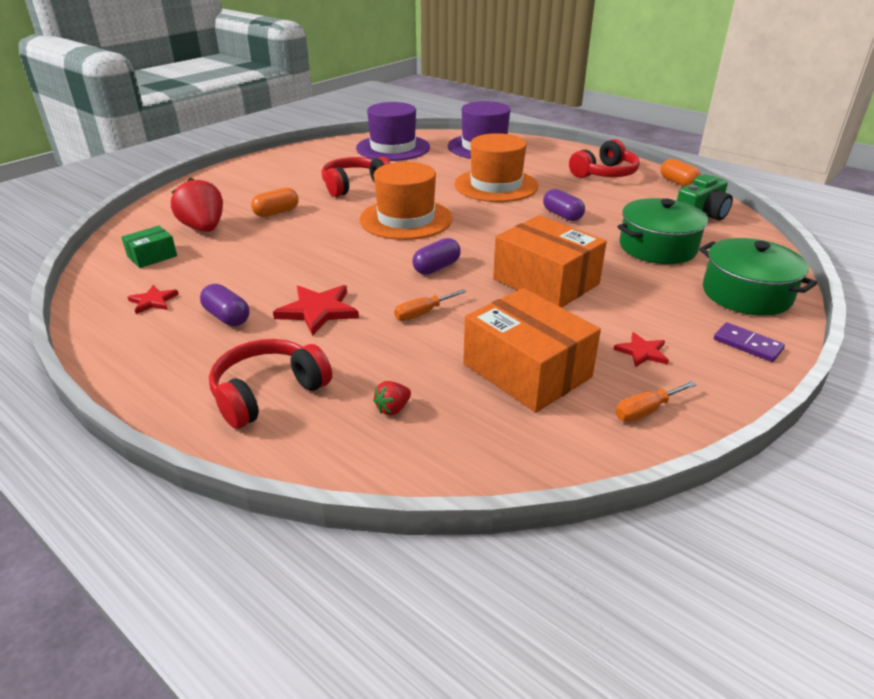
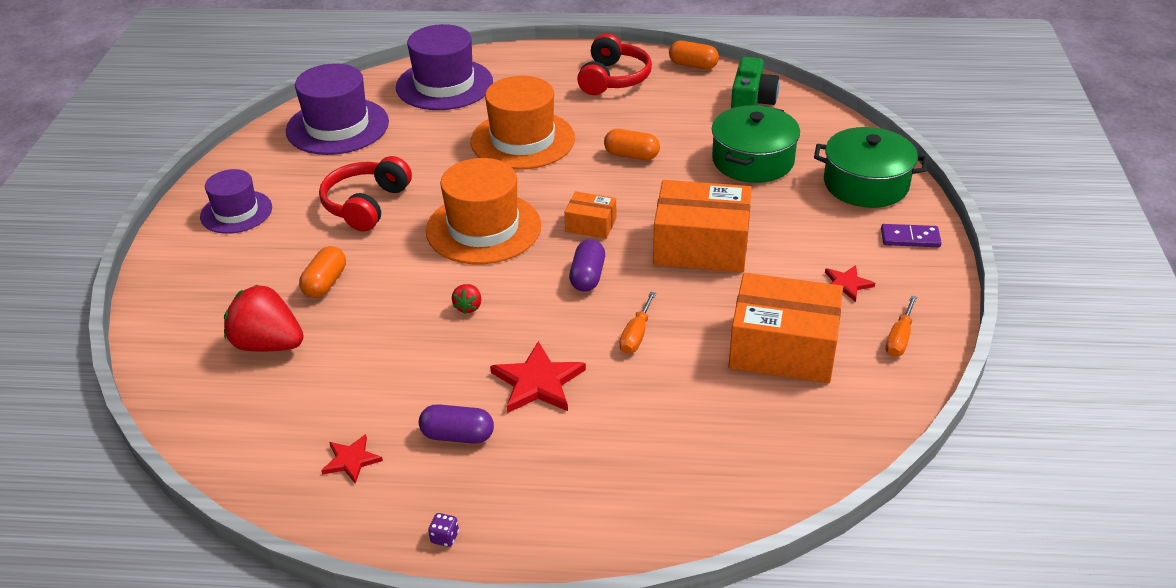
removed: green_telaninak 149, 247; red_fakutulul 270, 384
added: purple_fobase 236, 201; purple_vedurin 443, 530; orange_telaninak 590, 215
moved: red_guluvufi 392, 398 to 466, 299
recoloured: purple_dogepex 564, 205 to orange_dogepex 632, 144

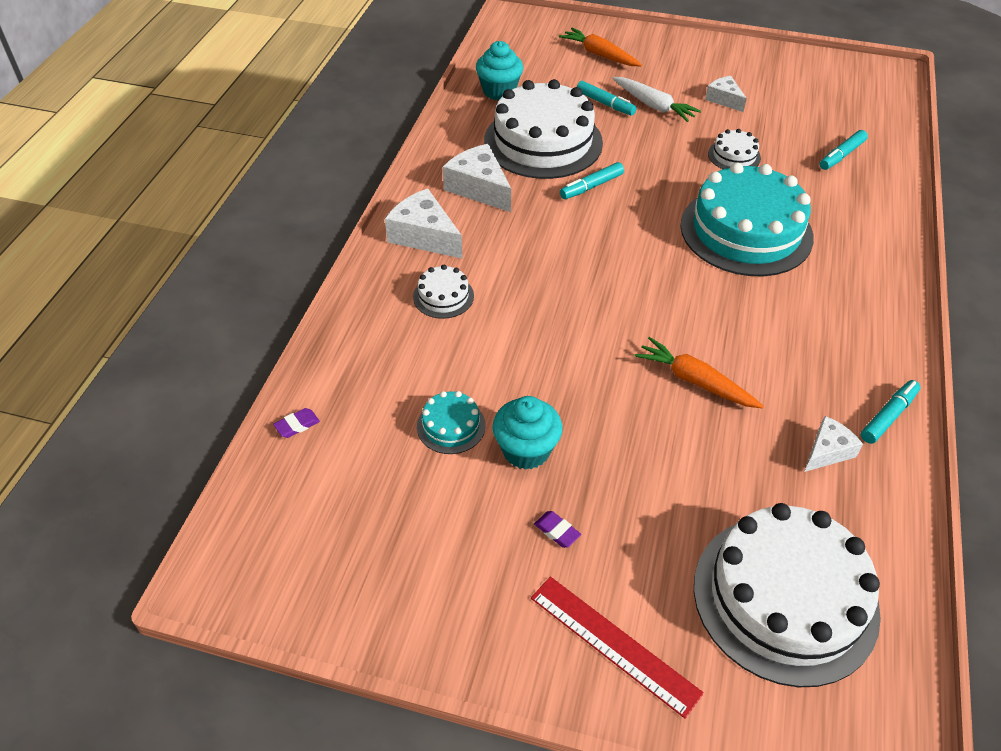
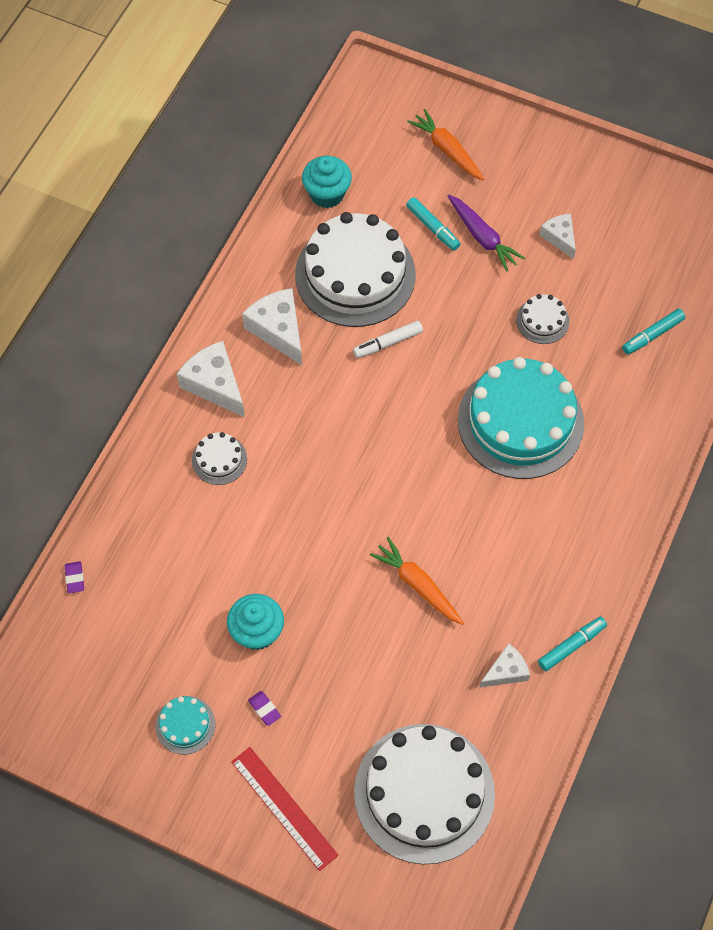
moved: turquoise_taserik 451, 422 to 185, 725
recoloured: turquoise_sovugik 592, 180 to white_sovugik 388, 339; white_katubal 657, 99 to purple_katubal 486, 233
turned: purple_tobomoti 296, 423 = 74, 577 75 degrees counterclockwise

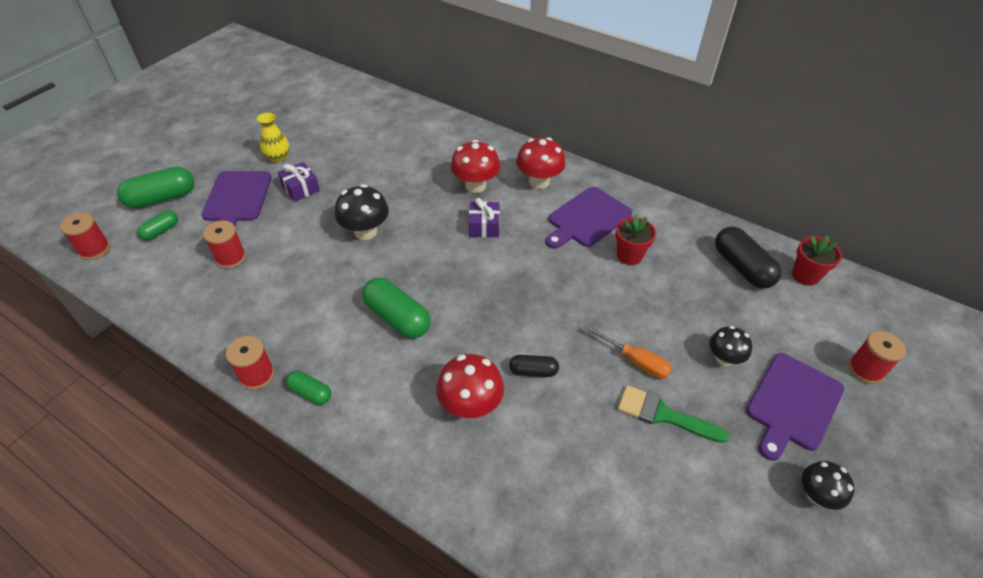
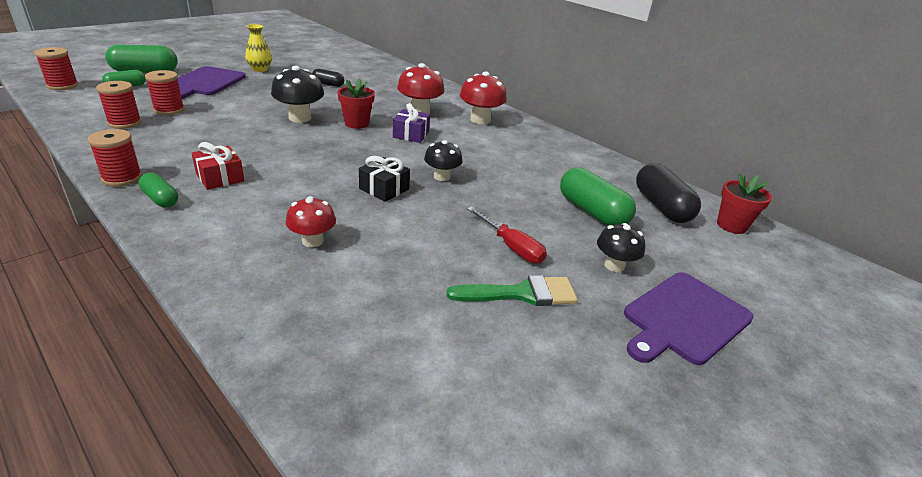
removed: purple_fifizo 299, 182; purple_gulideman 589, 218
added: red_fifizo 218, 166; black_fifizo 384, 179
moved: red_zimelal 877, 357 to 119, 105; black_dogepex 534, 366 to 328, 78; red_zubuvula 636, 239 to 356, 103; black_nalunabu 828, 485 to 443, 160; green_dogepex 396, 307 to 598, 196
recoloured: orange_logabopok 628, 352 to red_logabopok 507, 235
turned: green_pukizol 673, 414 = 512, 290 135 degrees clockwise
resized: red_nalunabu 470, 386 = 311, 221 x0.65

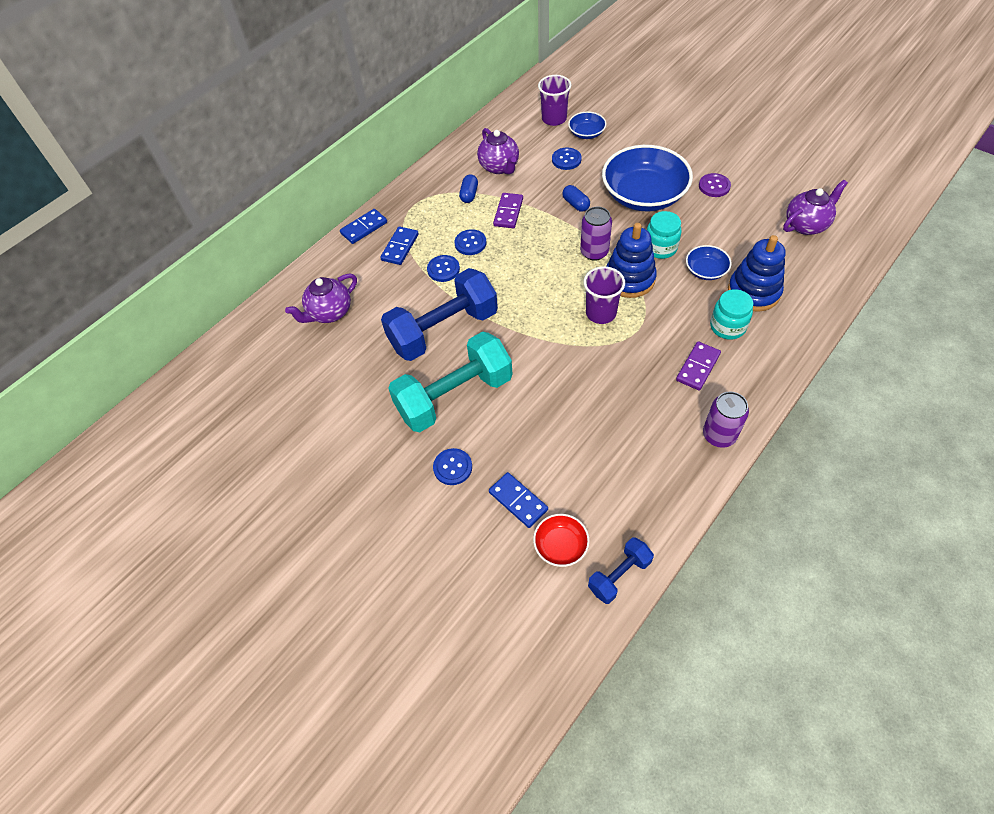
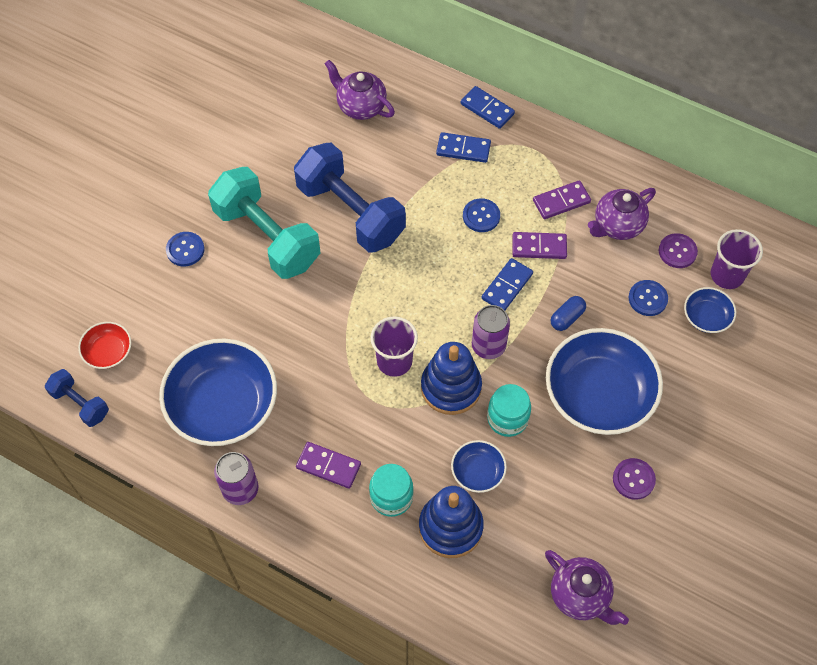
removed: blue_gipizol 443, 268
added: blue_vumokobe 218, 392; purple_gipizol 678, 250
moved: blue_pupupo 518, 500 to 507, 284
replaced: blue_dogepex 468, 188 to purple_pupupo 562, 199

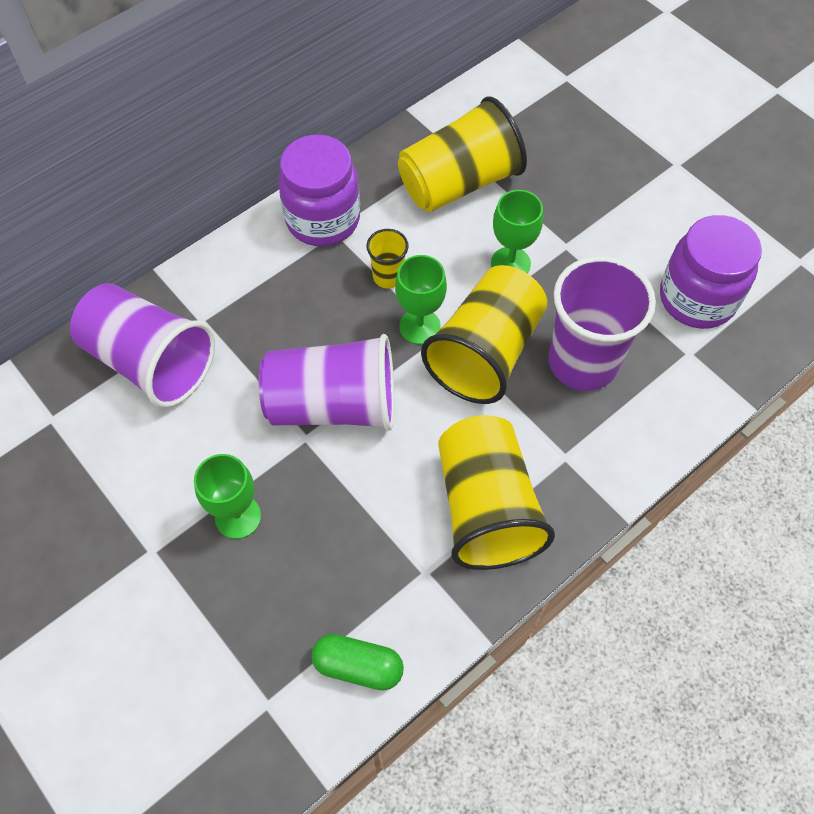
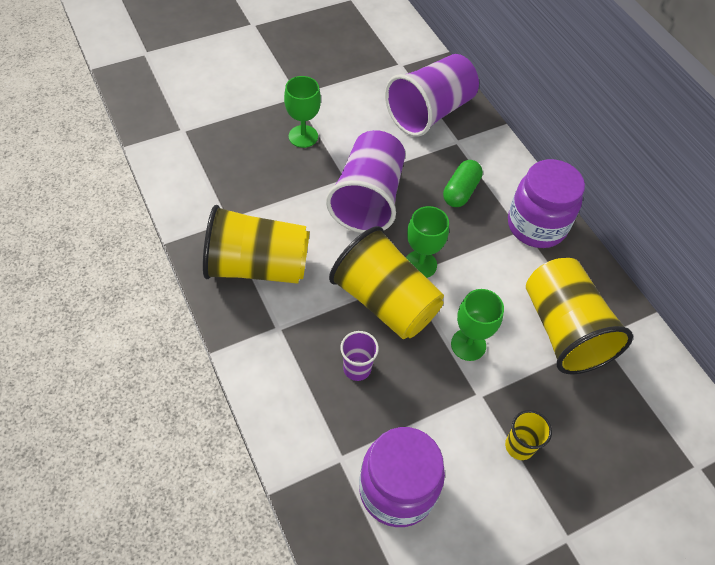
moved: green_dogepex 357, 662 to 463, 183; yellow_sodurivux 387, 258 to 528, 435
resized: purple_sodurivux 602, 323 = 359, 356 x0.47

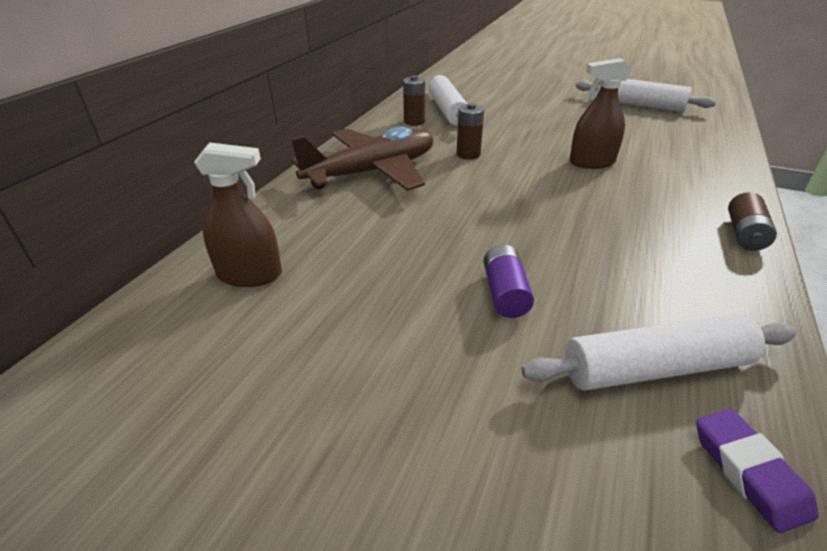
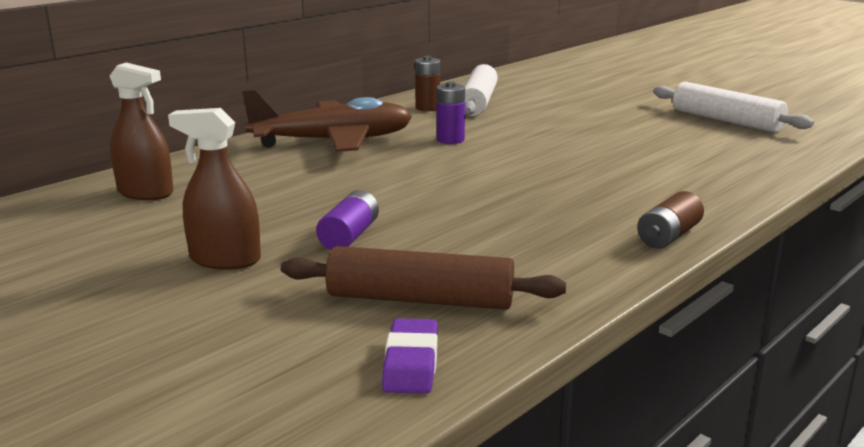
moved: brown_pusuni 600, 113 to 214, 189
recoloured: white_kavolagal 658, 352 to brown_kavolagal 423, 278; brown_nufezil 470, 131 to purple_nufezil 451, 112

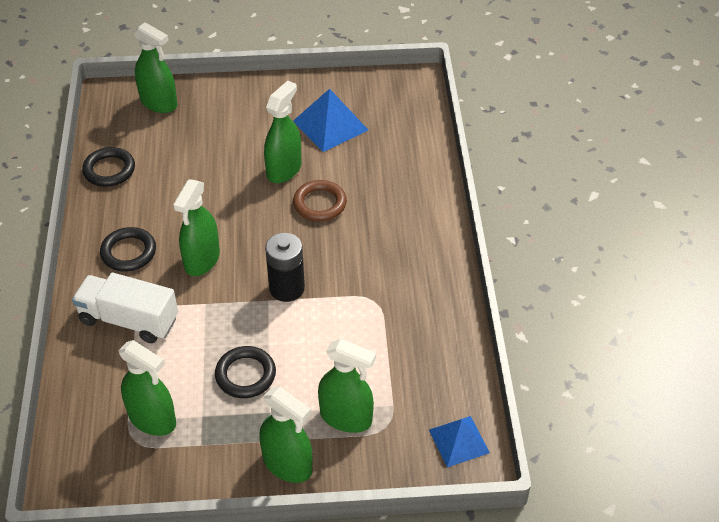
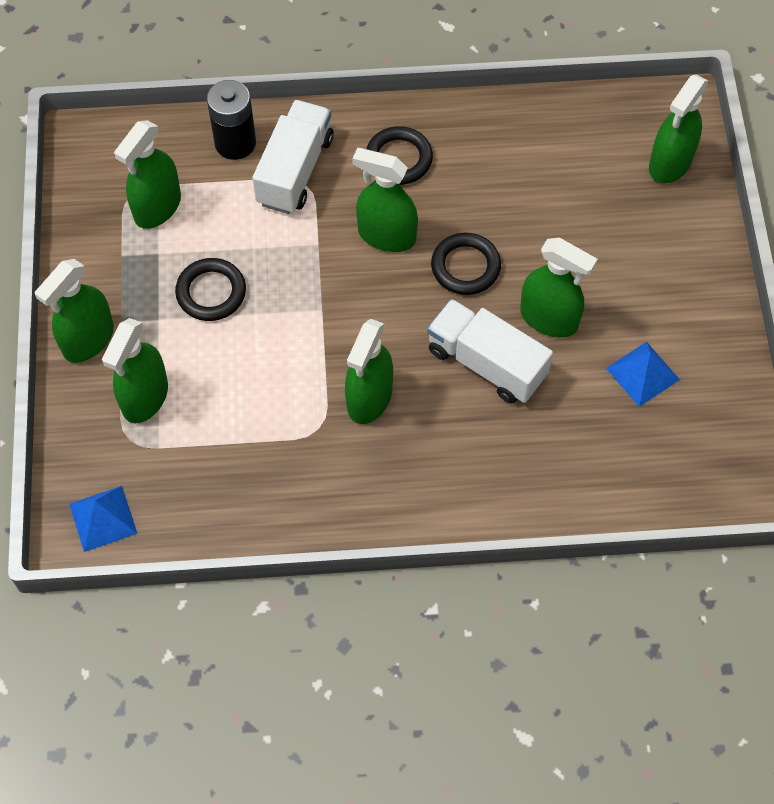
added: green_pusuni 369, 371
moved: black_nufezil 285, 267 to 231, 120; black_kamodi 108, 167 to 466, 264
replaced: brown_kamodi 320, 200 to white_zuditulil 490, 351
resized: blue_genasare 330, 120 = 643, 374 x0.67

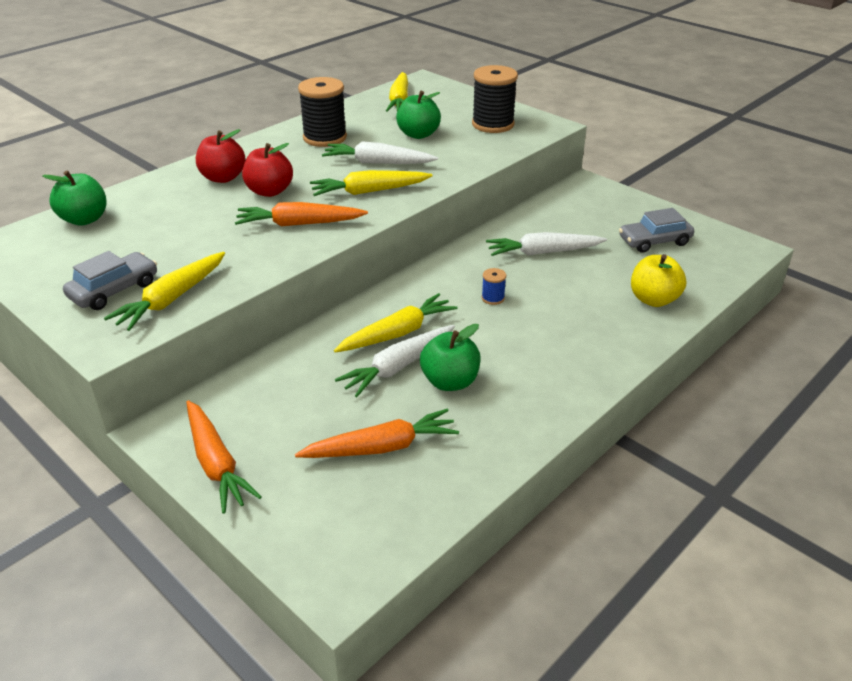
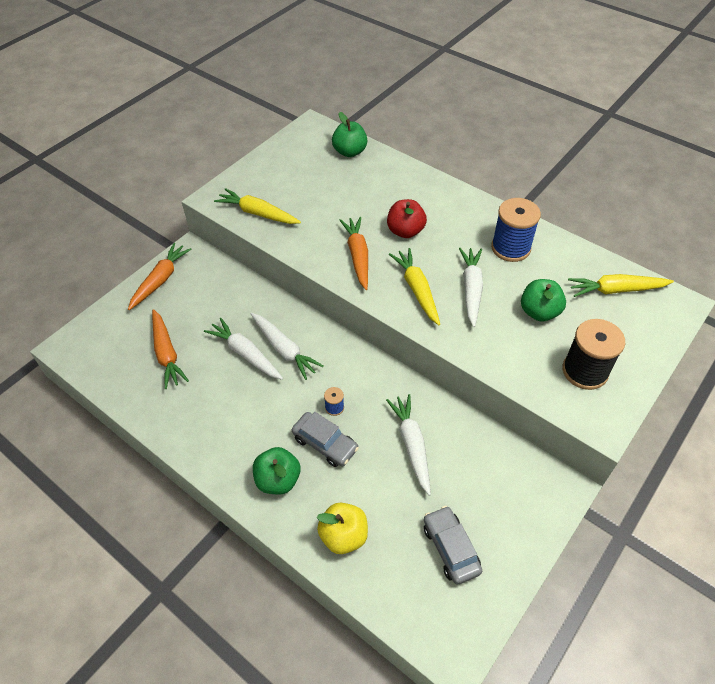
removed: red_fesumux 221, 156
moved: green_fesumux 450, 357 to 276, 471; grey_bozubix 110, 280 to 325, 439
recoloured: yellow_katubal 396, 322 to white_katubal 287, 346; black_zimelal 322, 112 to blue_zimelal 516, 230
turned: orange_katubal 223, 457 = 159, 276 150 degrees clockwise

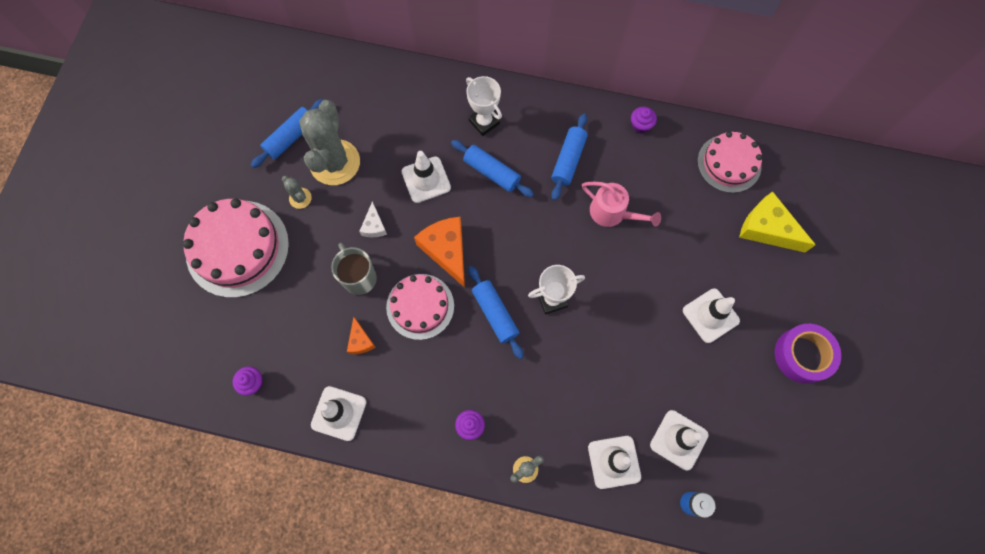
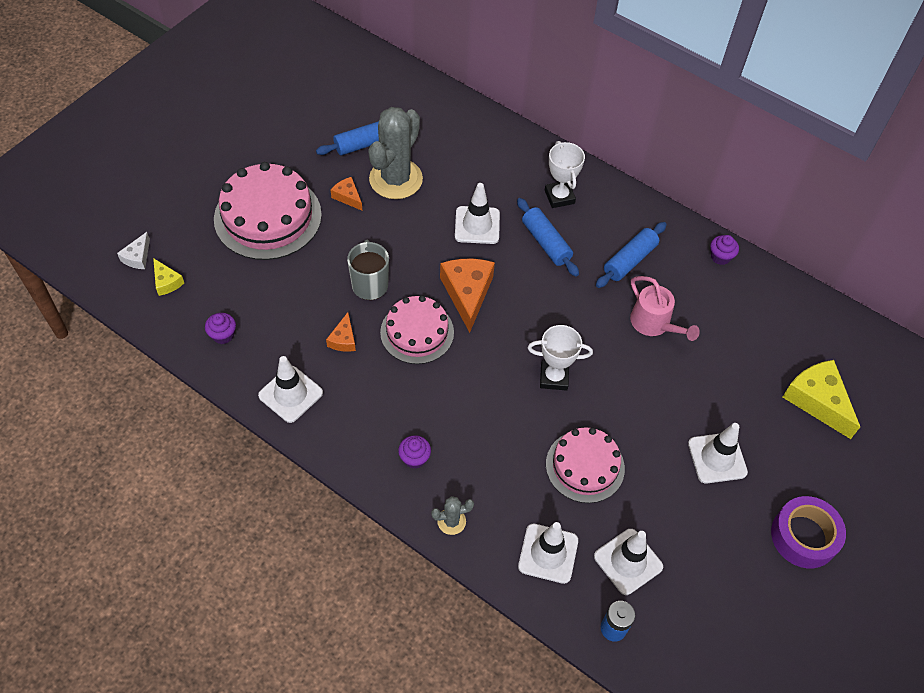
removed: blue_kavolagal 496, 312
added: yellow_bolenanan 168, 277
moved: white_bolenanan 373, 219 to 133, 250; pink_taserik 729, 162 to 585, 465
replaced: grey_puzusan 297, 192 to orange_bolenanan 346, 193

